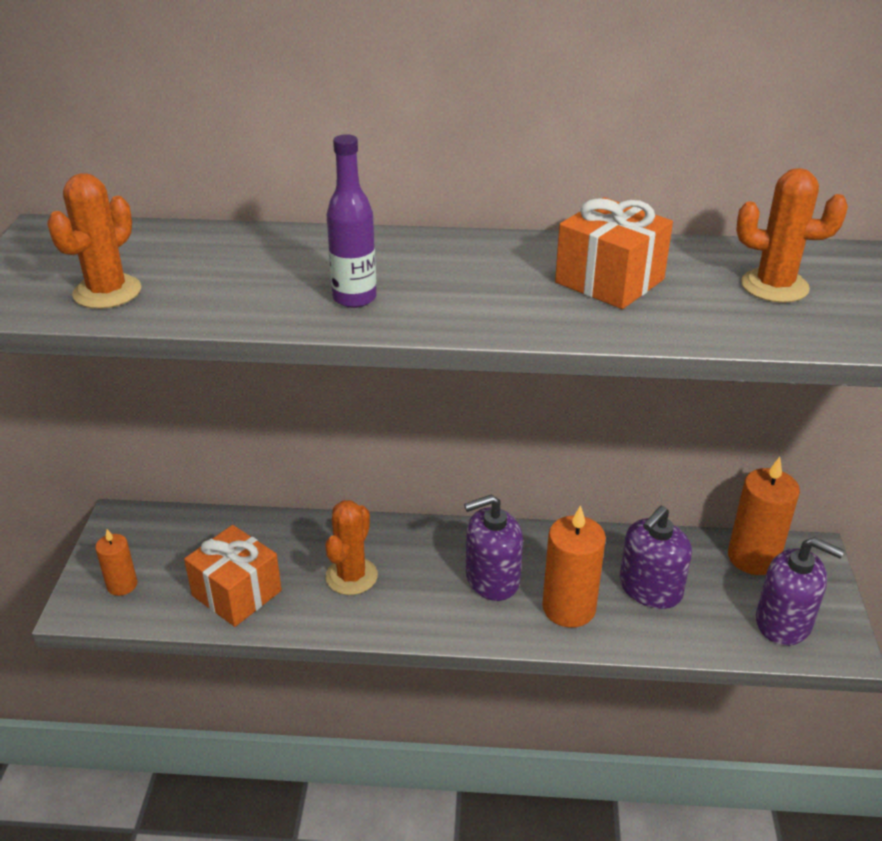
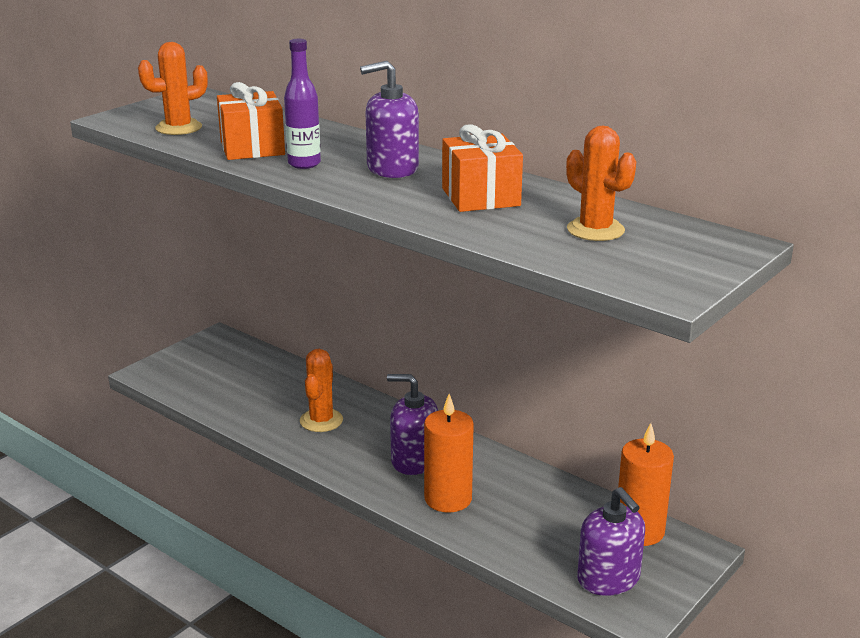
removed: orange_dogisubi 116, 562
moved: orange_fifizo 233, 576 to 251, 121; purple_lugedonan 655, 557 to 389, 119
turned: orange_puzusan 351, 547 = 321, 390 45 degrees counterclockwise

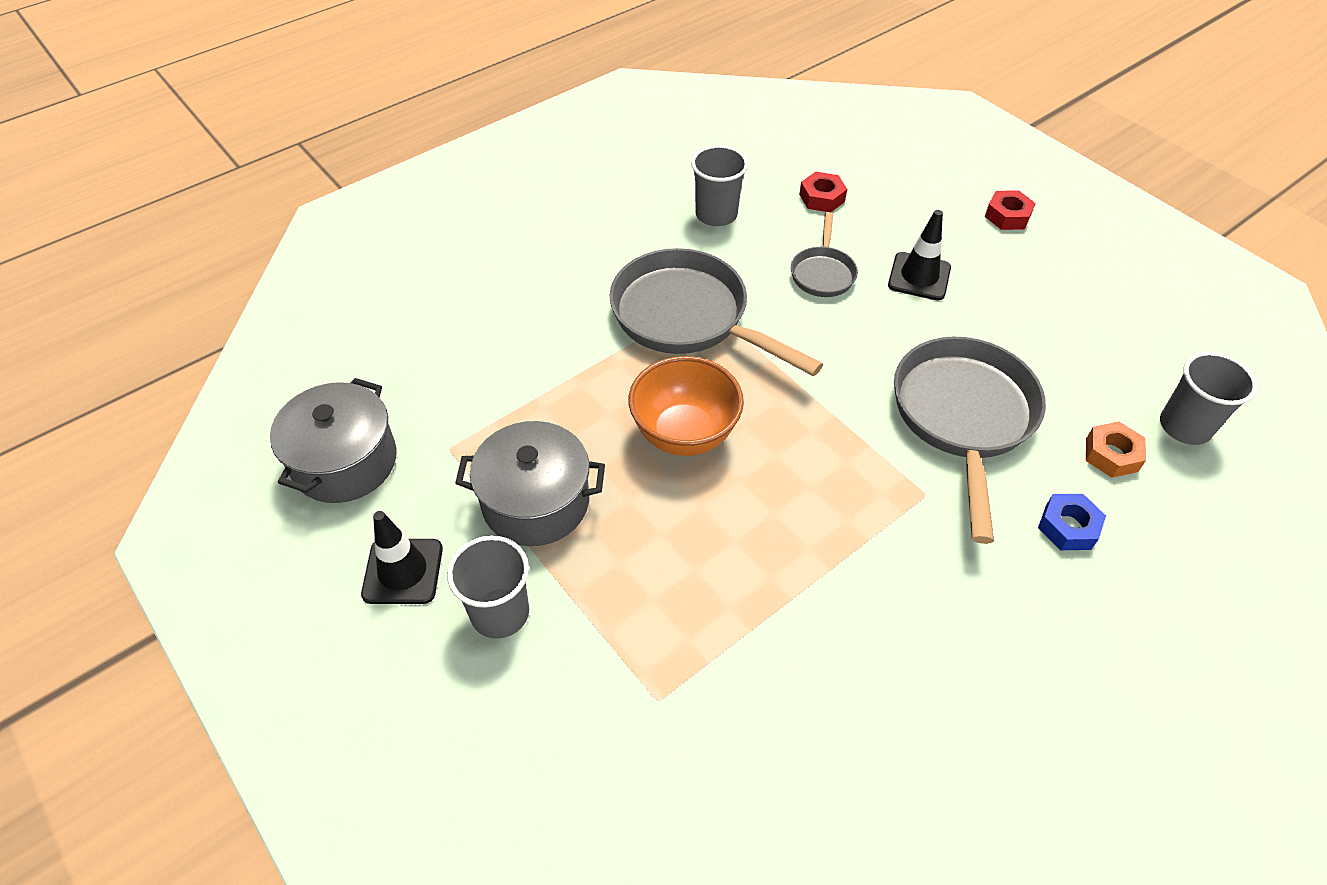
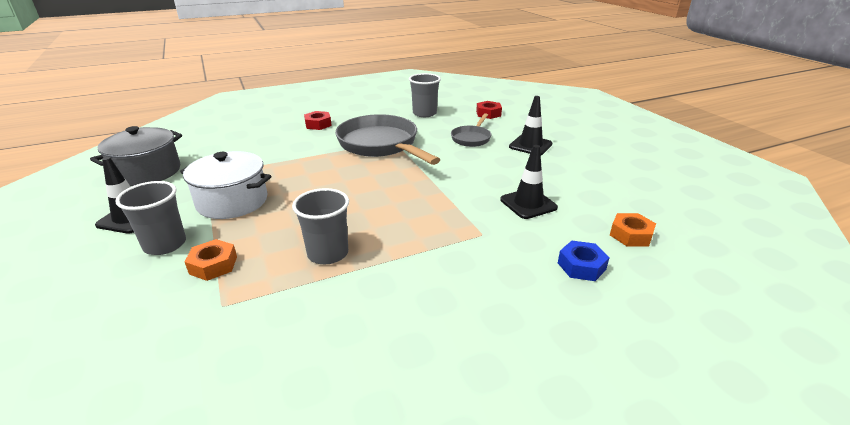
removed: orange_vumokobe 686, 406
added: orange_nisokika 211, 260
moved: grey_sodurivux 1208, 398 to 320, 226; red_nisokika 1010, 210 to 318, 120
replaced: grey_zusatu 970, 440 to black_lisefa 529, 182
recoloured: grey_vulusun 530, 483 to white_vulusun 225, 185

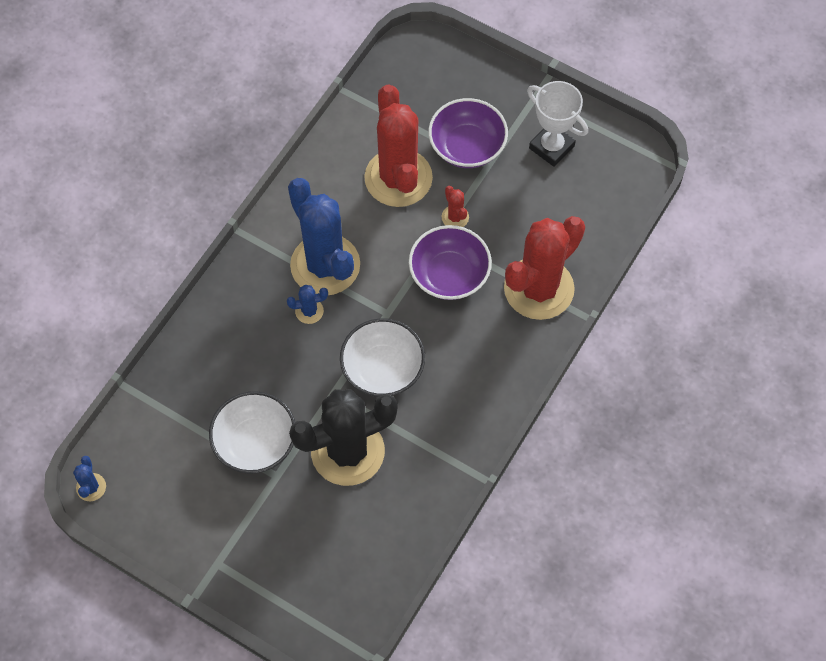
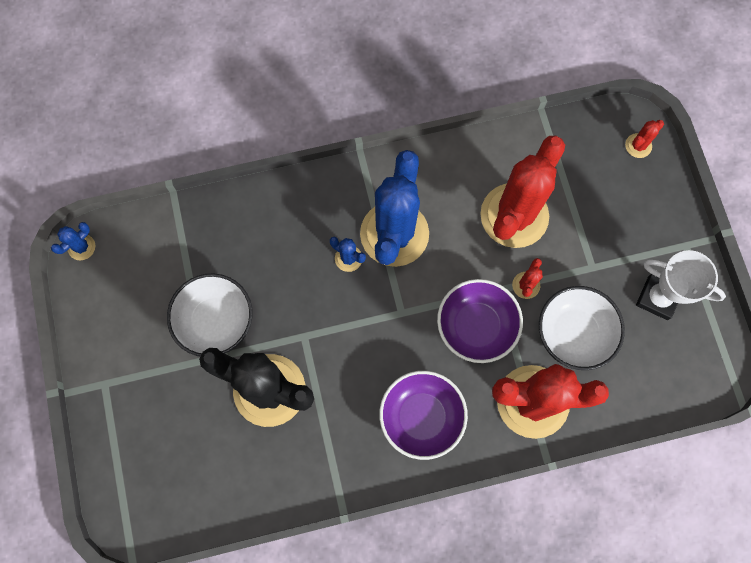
added: red_puzusan 644, 139
moved: purple_vumokobe 468, 133 to 423, 415; white_vumokobe 382, 357 to 582, 328
turned: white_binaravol 557, 124 = 681, 285 60 degrees counterclockwise

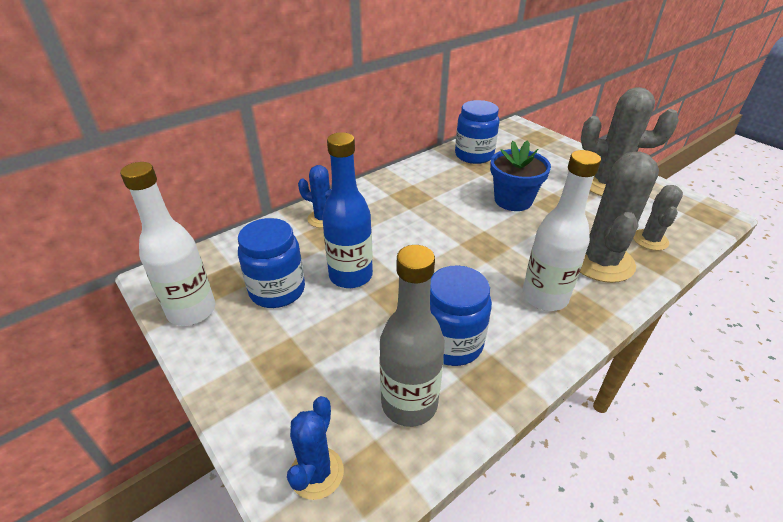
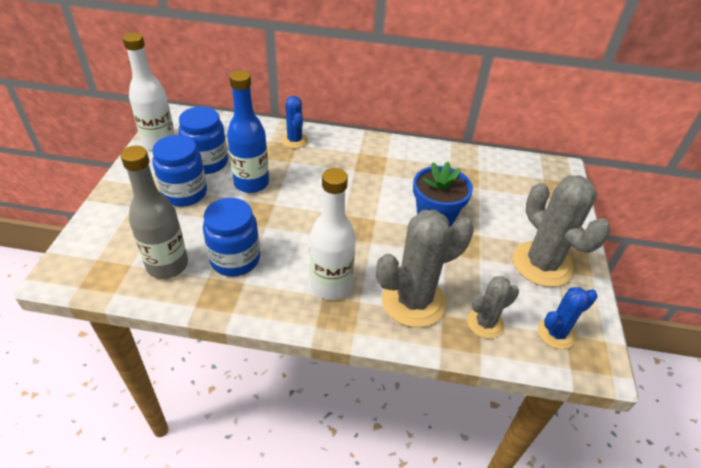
moved: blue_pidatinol 477, 132 to 179, 170; blue_puzusan 315, 448 to 567, 318

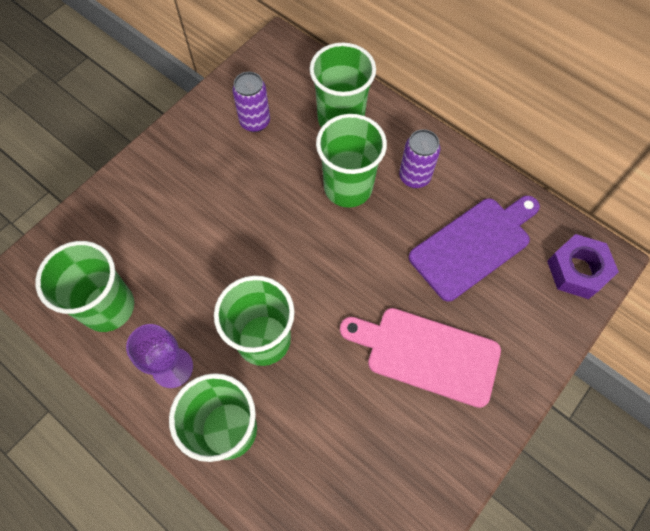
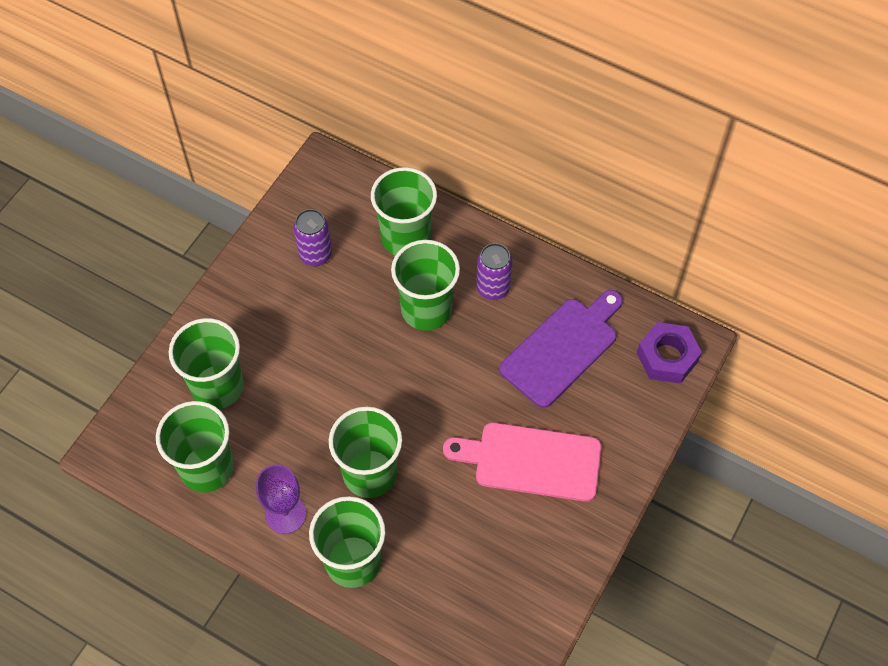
added: green_sodurivux 206, 363

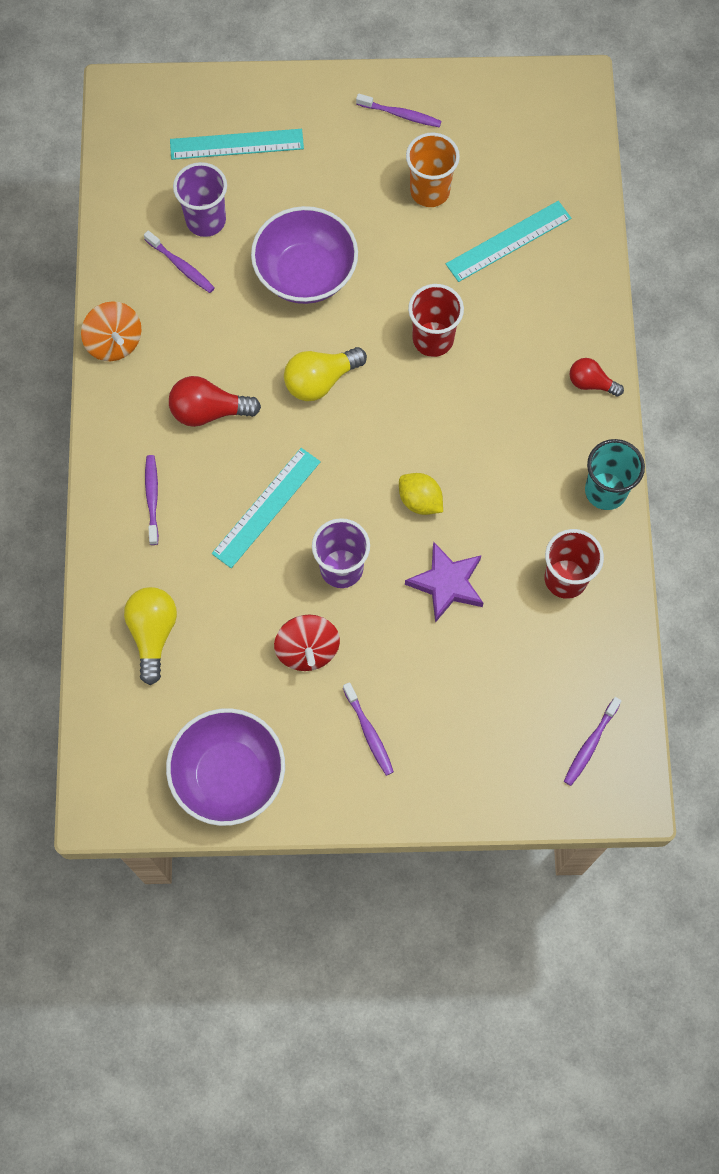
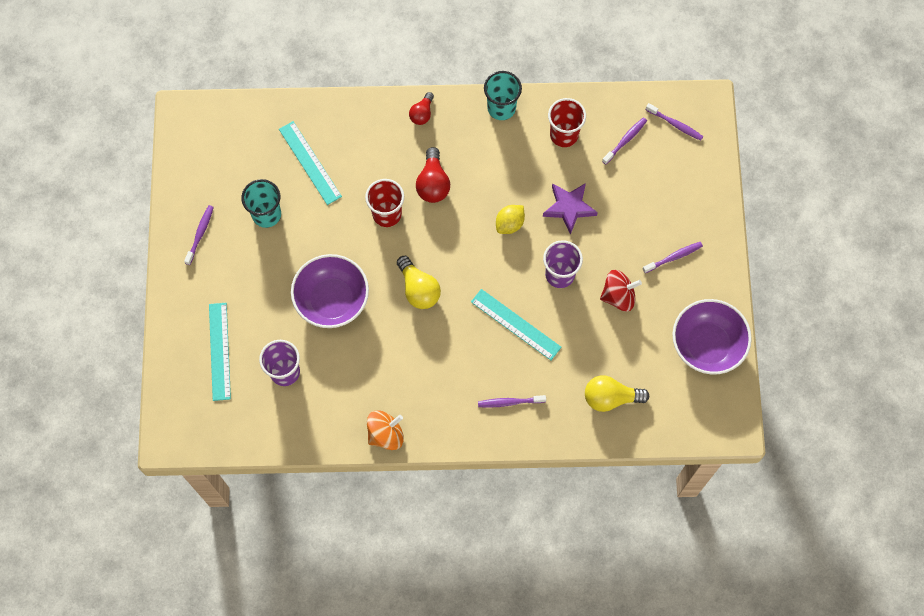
moved: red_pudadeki 215, 401 to 433, 175; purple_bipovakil 179, 261 to 624, 141
recoloured: orange_sodurivux 433, 169 to turquoise_sodurivux 261, 203

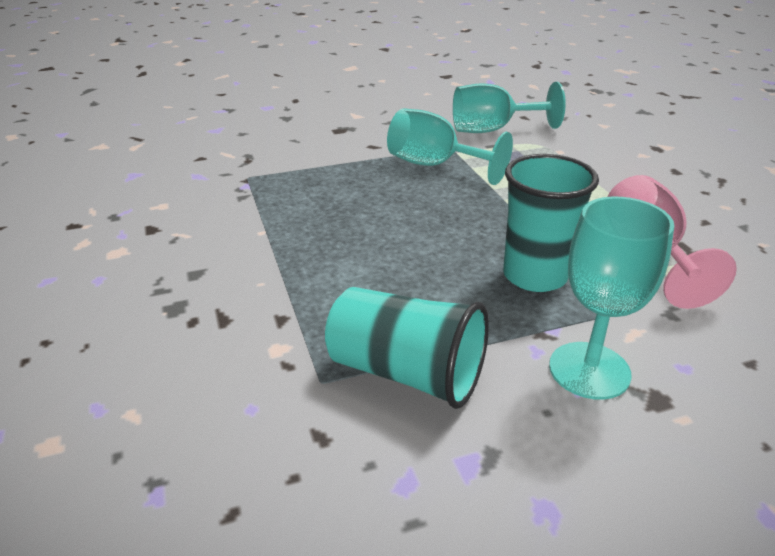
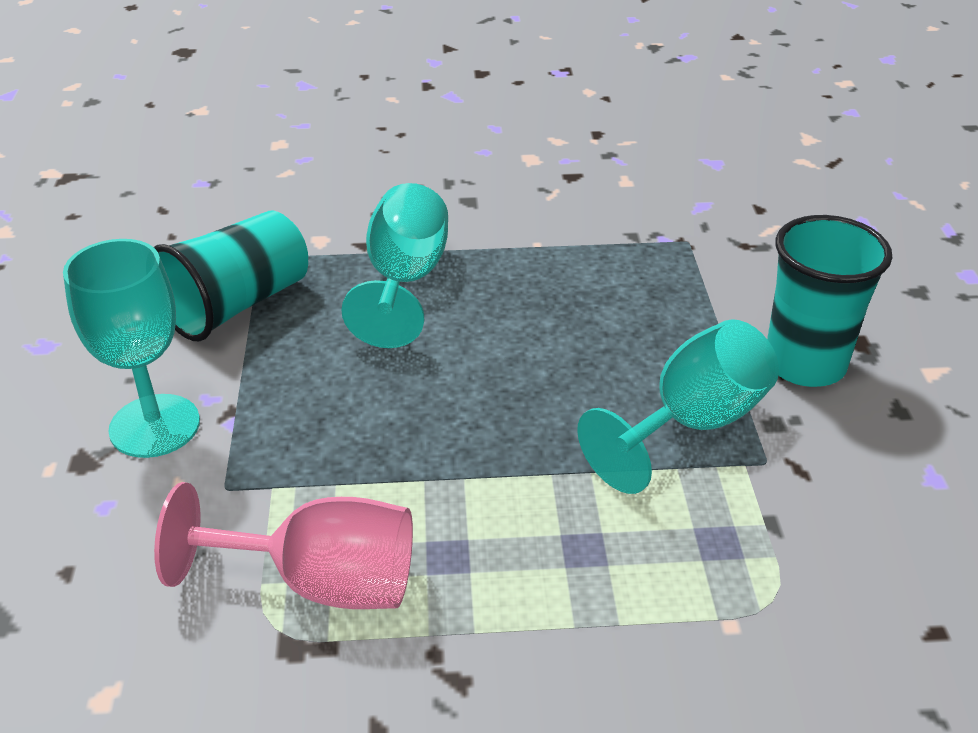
moved: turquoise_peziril 509, 107 to 394, 265; turquoise_sodurivux 551, 223 to 829, 301

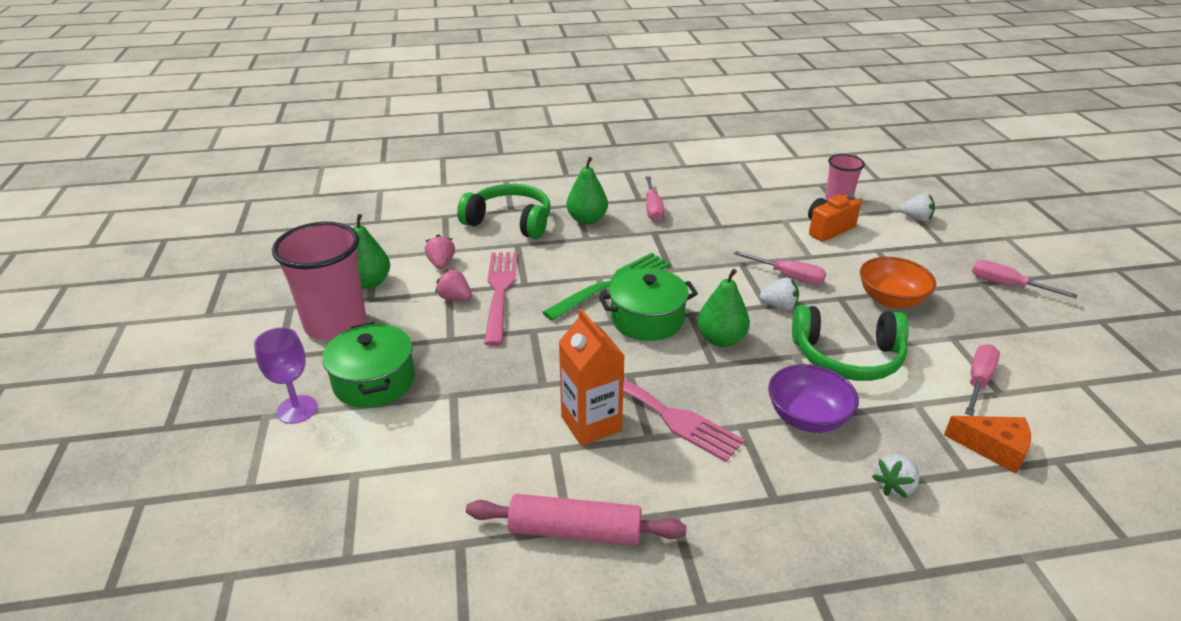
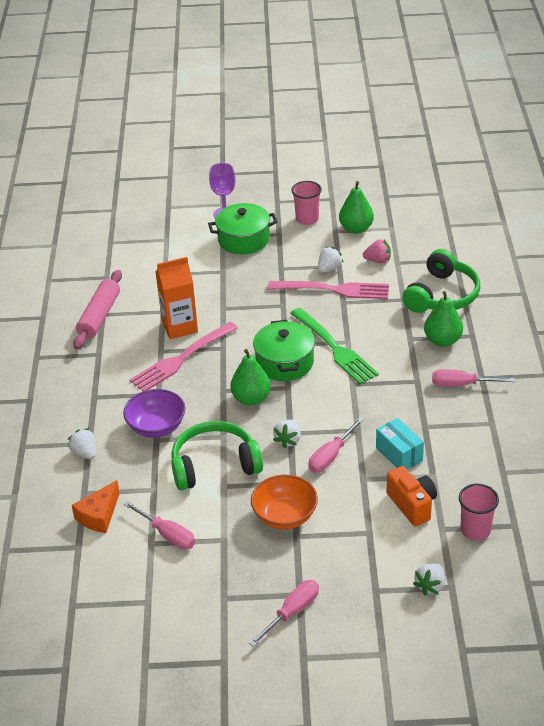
added: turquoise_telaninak 400, 443
recoloured: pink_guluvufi 453, 284 to white_guluvufi 331, 260
turned: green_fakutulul 850, 343 = 217, 455 60 degrees clockwise
resized: pink_sodurivux 319, 281 = 306, 203 x0.55

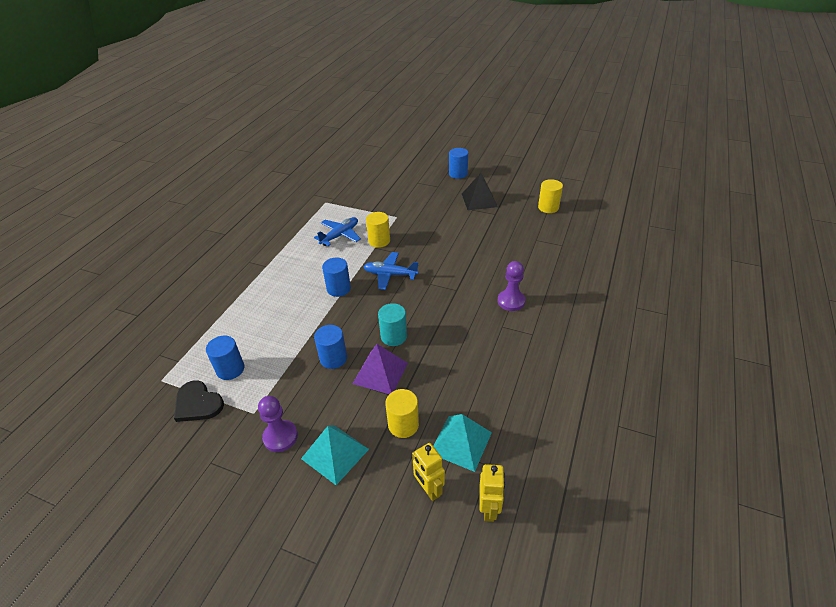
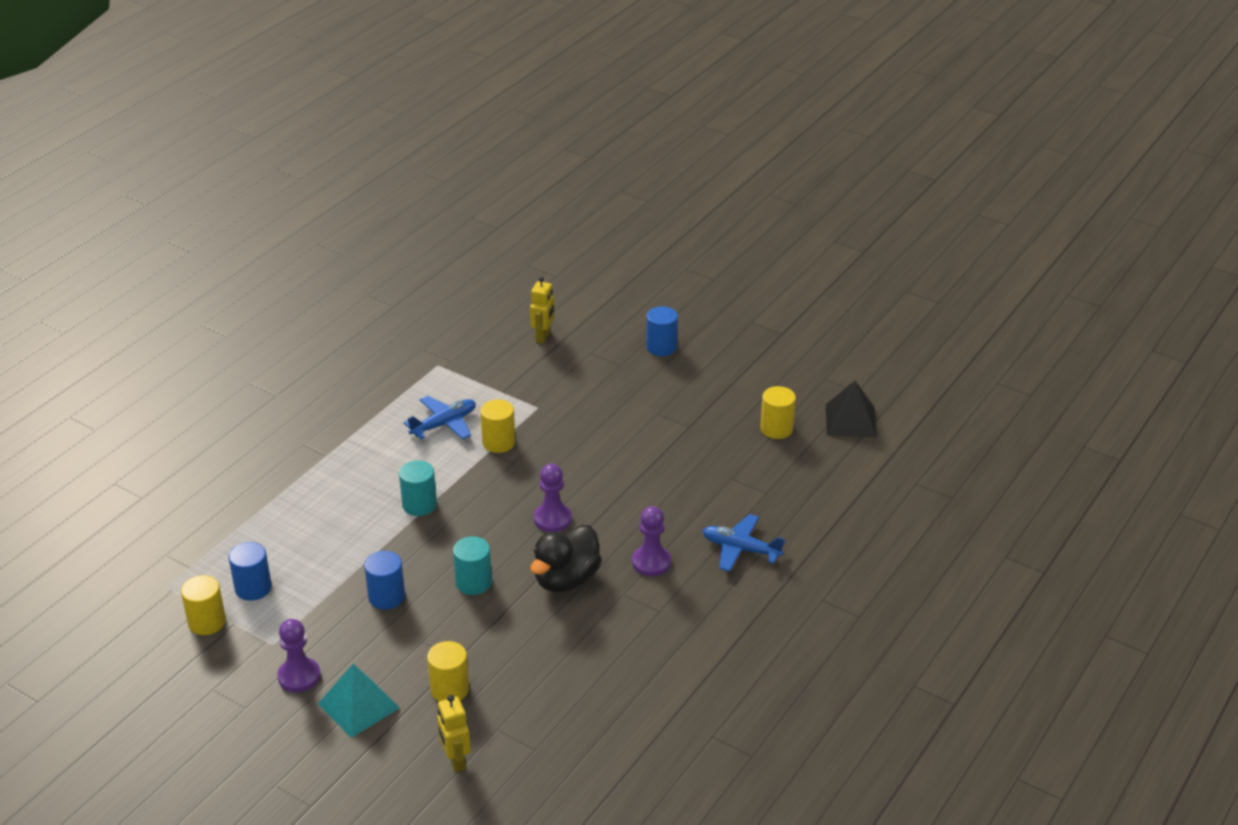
removed: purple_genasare 380, 369; turquoise_genasare 462, 443
added: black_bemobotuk 566, 559; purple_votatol 553, 498
moved: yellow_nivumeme 492, 493 to 542, 310; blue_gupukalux 391, 271 to 743, 543; black_genasare 480, 191 to 851, 409
replaced: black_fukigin 199, 401 to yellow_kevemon 203, 605
recoloured: blue_kevemon 336, 277 to turquoise_kevemon 418, 488

